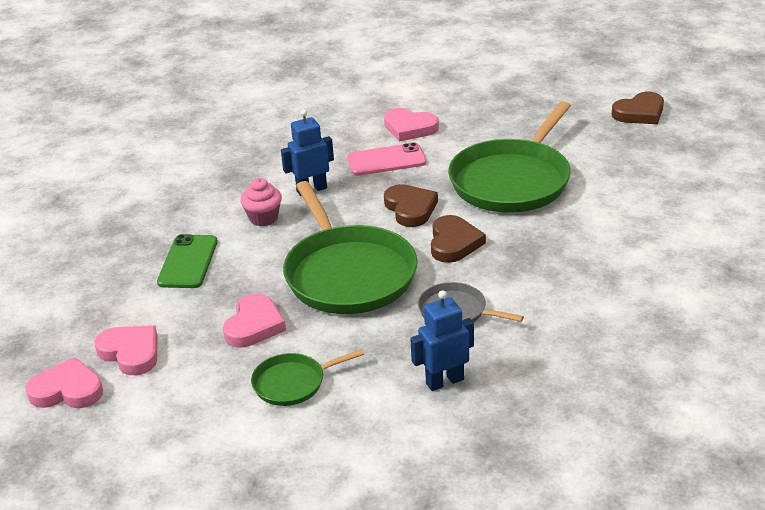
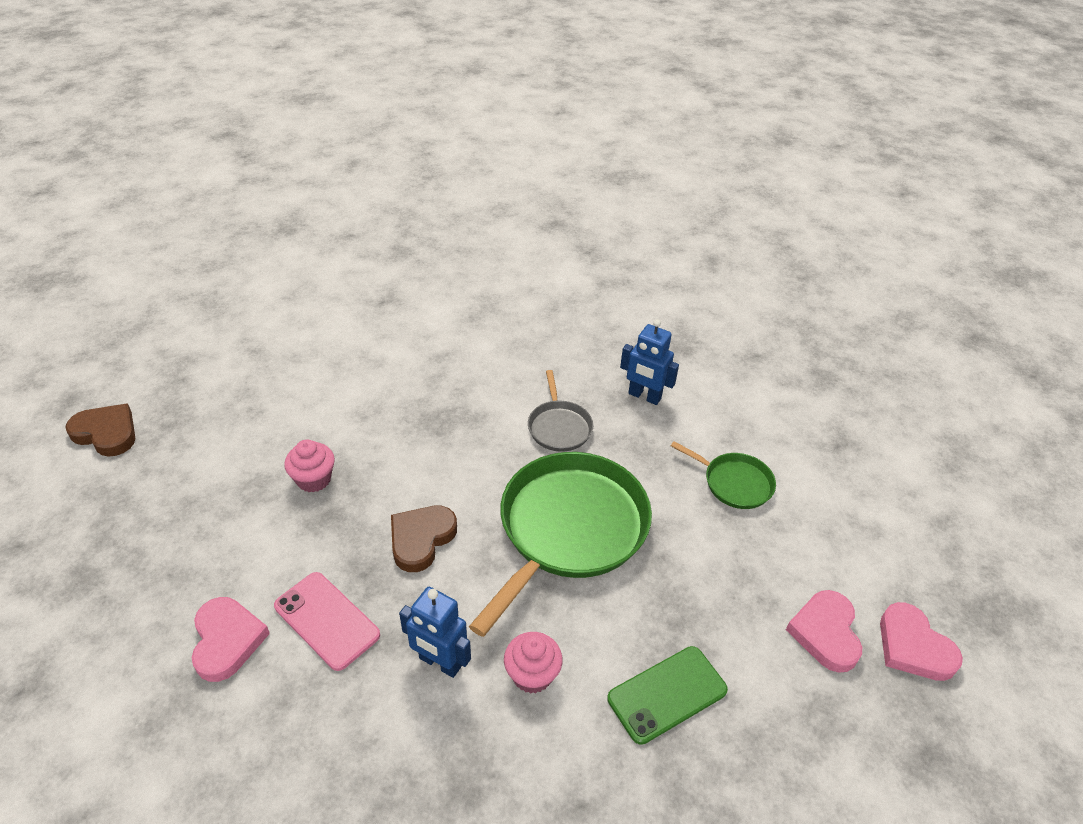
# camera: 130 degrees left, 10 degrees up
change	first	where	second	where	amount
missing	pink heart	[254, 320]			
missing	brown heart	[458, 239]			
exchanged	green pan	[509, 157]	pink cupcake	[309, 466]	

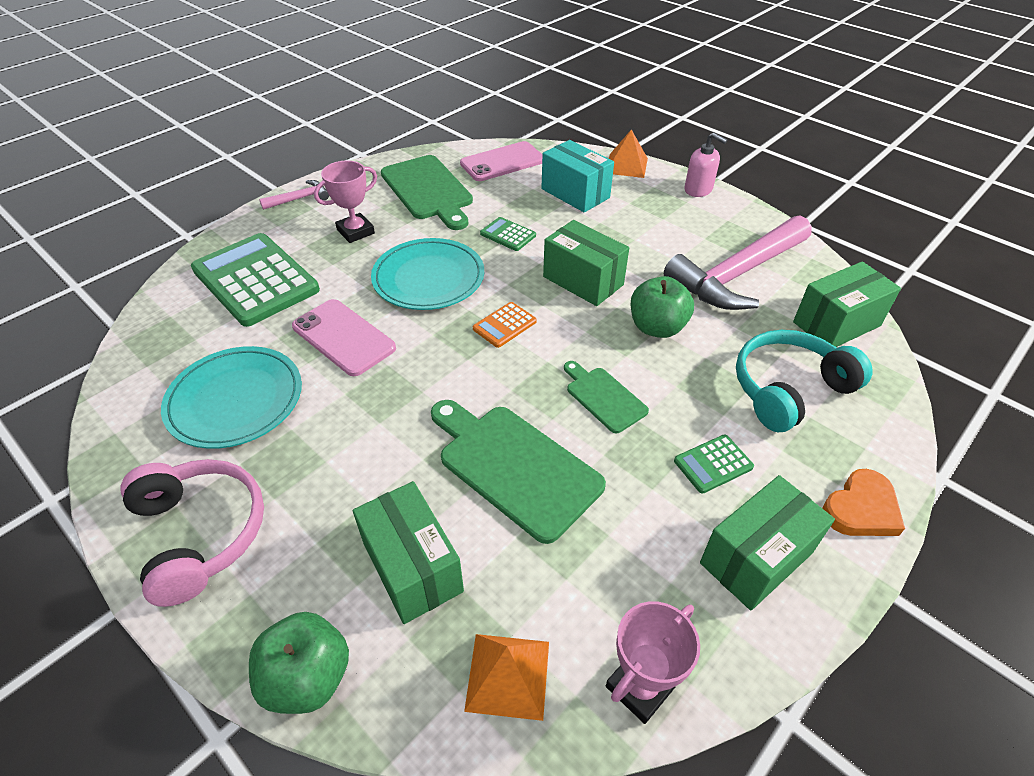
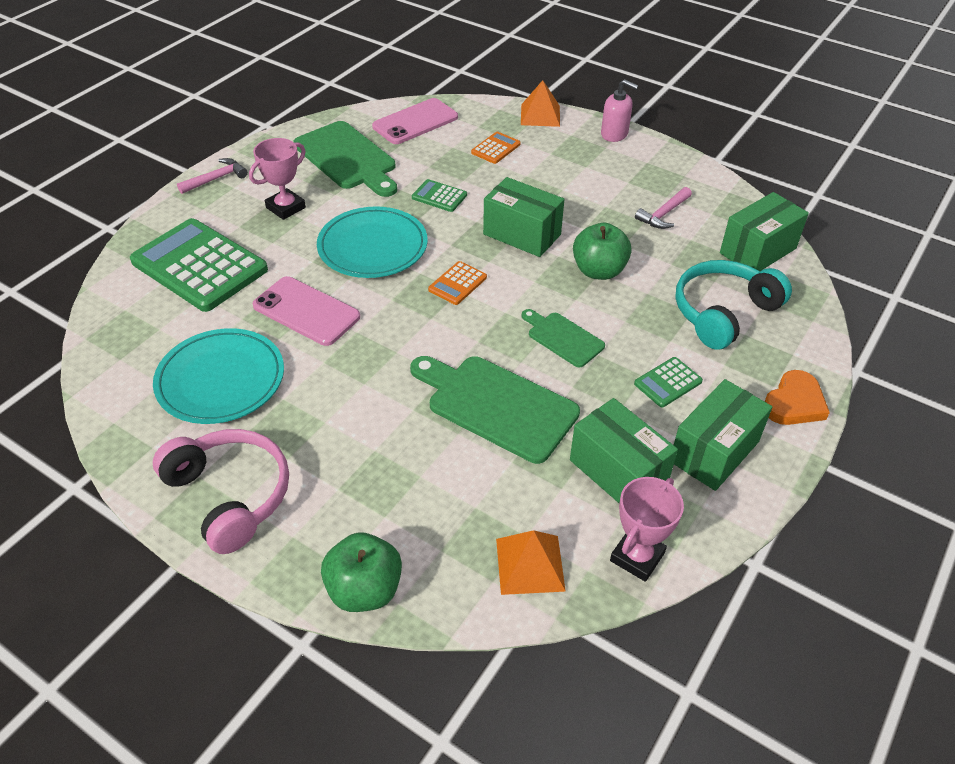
# camera: 10 degrees left, 0 degrees up
change	first	where	second	where	amount
relocated	green box	[408, 552]		[624, 450]	
exchanged	turquoise box	[577, 176]	orange calculator	[496, 148]	
size	pink hammer	[738, 262]		[663, 208]	x0.44

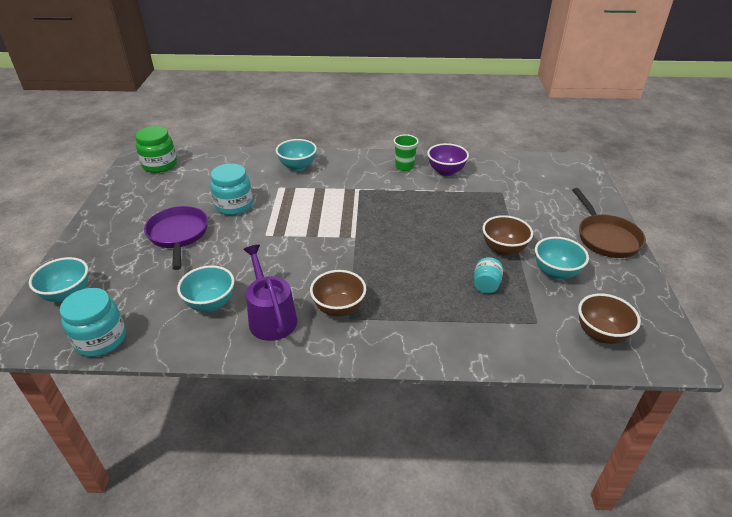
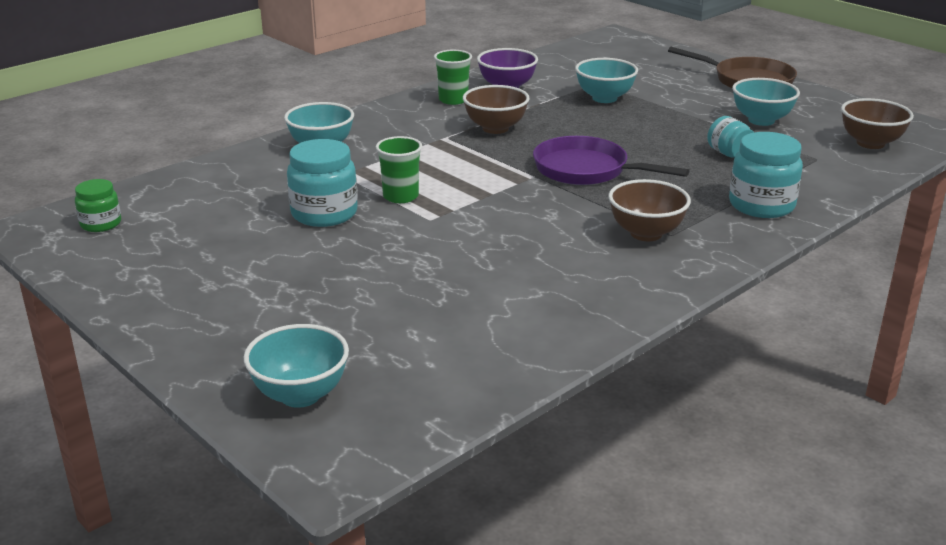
# camera: 45 degrees left, 10 degrees down
change	first	where	second	where	amount
missing	purple watering can	[270, 293]			
appeared			green cup	[399, 169]	
relocated	turquoise jar	[93, 322]		[766, 175]	
relocated	purple pan	[176, 238]		[611, 160]	
relocated	turquoise bowl	[205, 288]		[606, 80]	
relocated	brown bowl	[508, 235]		[496, 109]	
size	green jar	[156, 149]		[98, 205]	x0.60

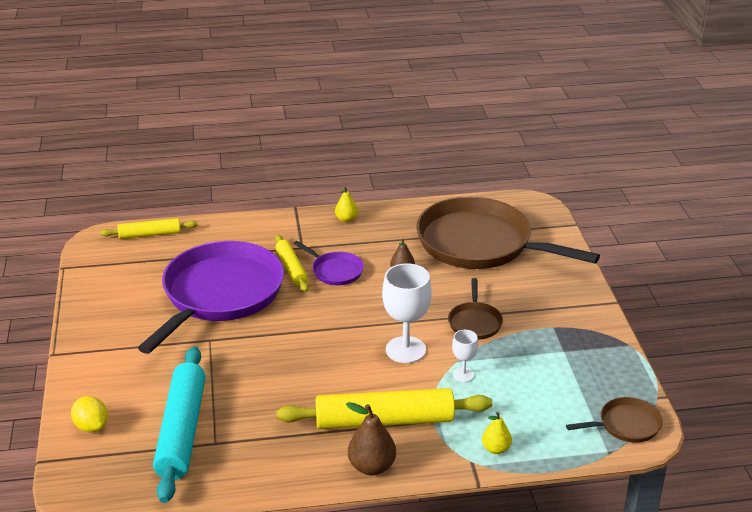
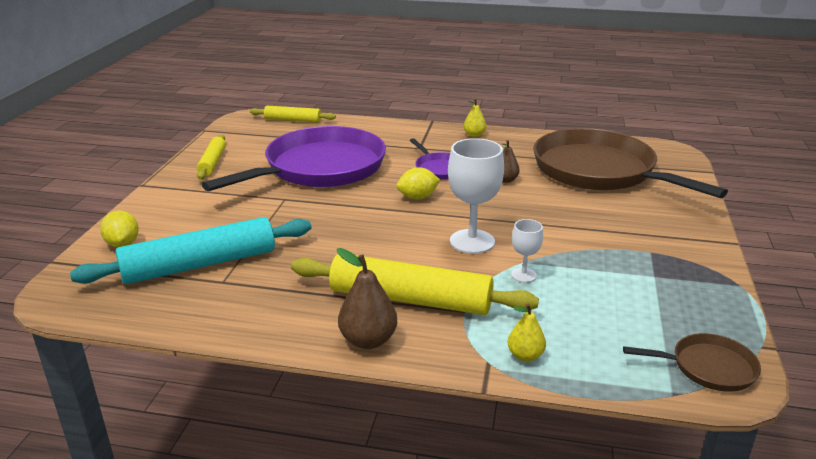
# camera: 20 degrees right, 5 degrees down
change	first	where	second	where	amount
missing	brown pan	[475, 309]			
appeared			yellow lemon	[418, 183]	
relocated	yellow rolling pin	[292, 263]		[211, 157]	
spun	turquoise rolling pin	[179, 424]		[191, 250]	45 degrees clockwise

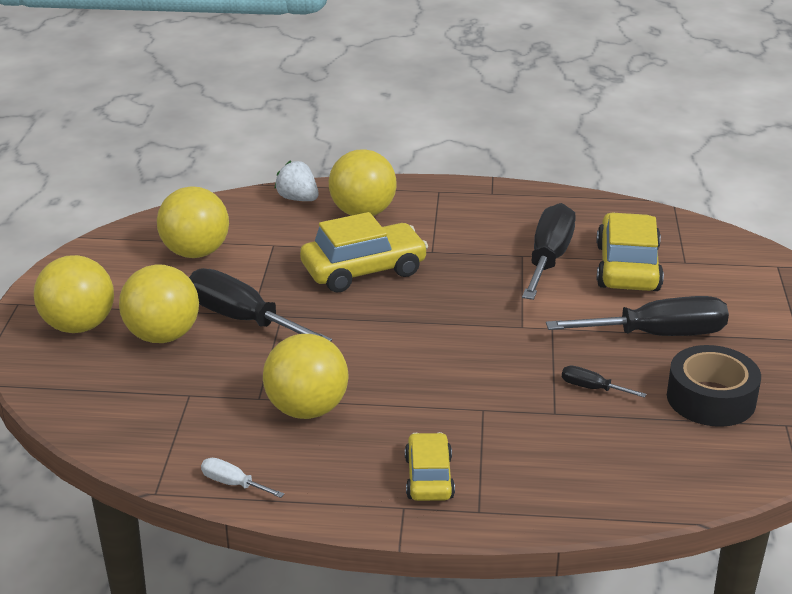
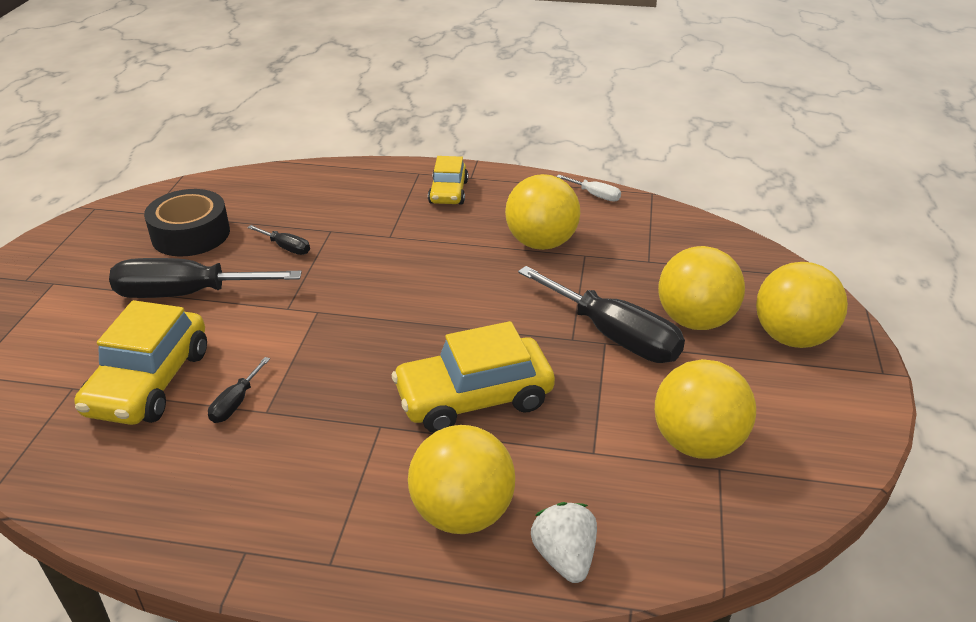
# camera: 175 degrees left, 5 degrees up
change	first	where	second	where	amount
spun	white strawberry	[296, 181]		[564, 542]	150 degrees counterclockwise
size	black screwdriver	[549, 251]		[239, 390]	x0.45

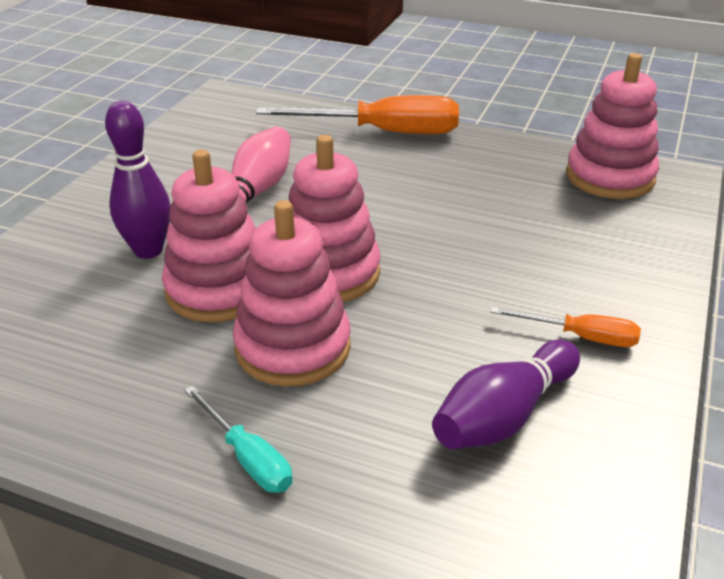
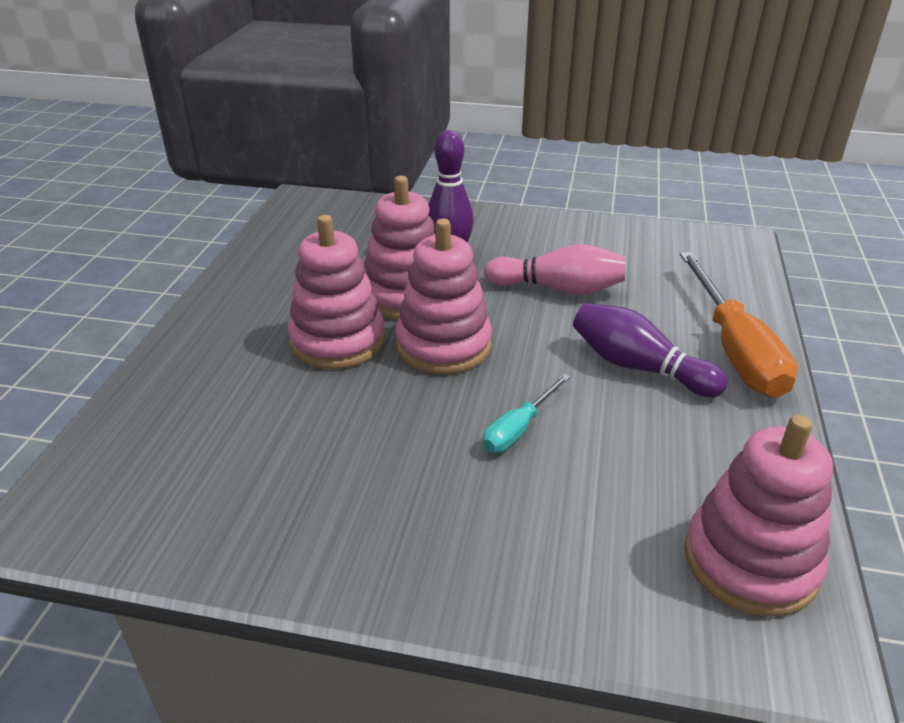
# camera: 80 degrees right, 0 degrees up
change	first	where	second	where	amount
missing	orange screwdriver	[566, 327]			
relocated	turquoise screwdriver	[238, 439]		[526, 413]	
relocated	purple bowling pin	[506, 394]		[650, 350]	

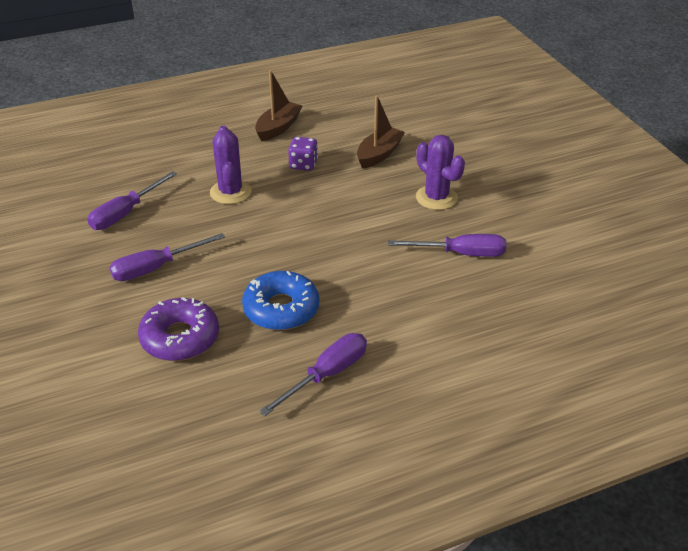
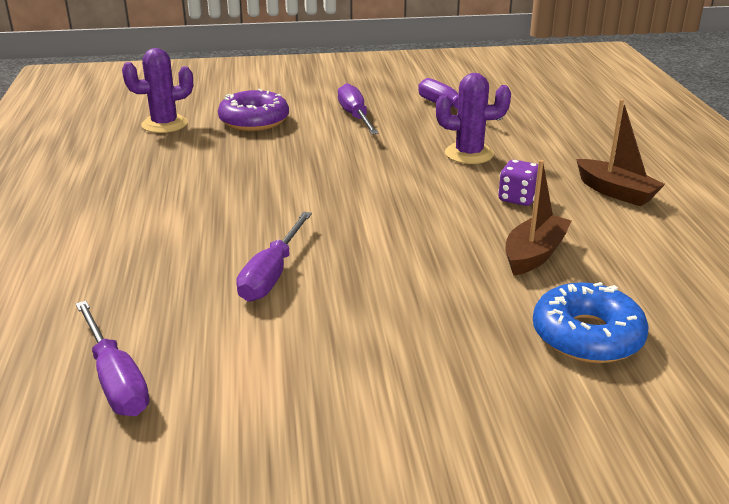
# camera: 105 degrees right, 10 degrees down
change	first	where	second	where	amount
relocated	blue donut	[280, 300]		[591, 322]	
relocated	purple screwdriver	[313, 374]		[112, 358]	
relocated	purple cactus	[440, 172]		[157, 90]	
spun	brown boat	[381, 132]		[538, 218]	105 degrees counterclockwise

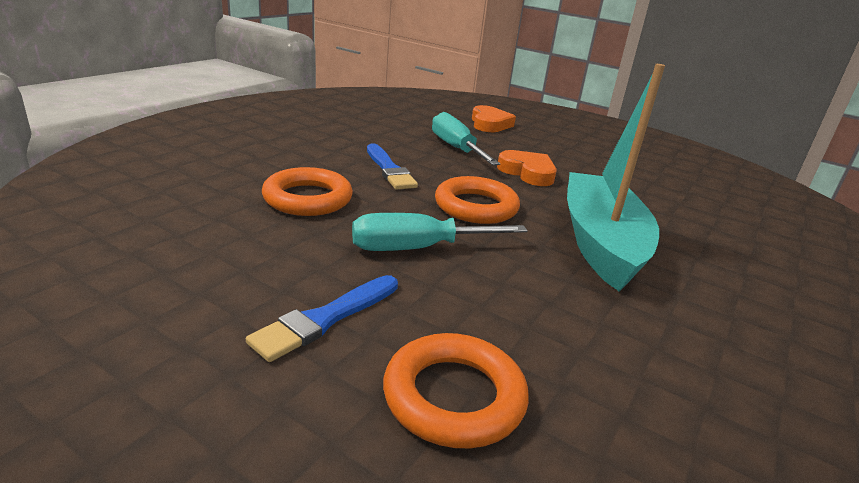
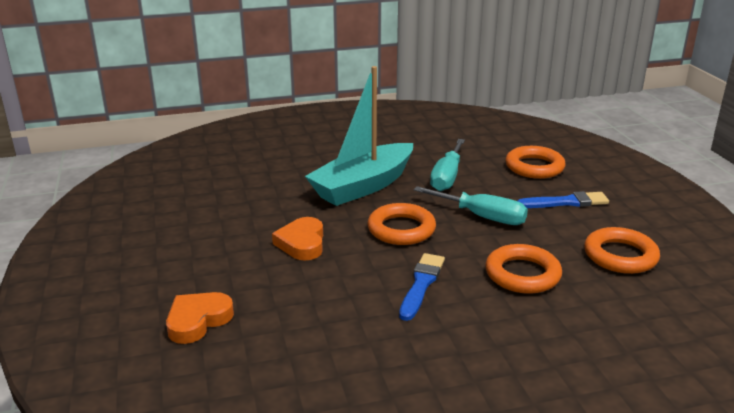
# camera: 135 degrees left, 0 degrees up
change	first	where	second	where	amount
appeared			orange ring	[622, 250]	
relocated	turquoise screwdriver	[466, 138]		[447, 165]	

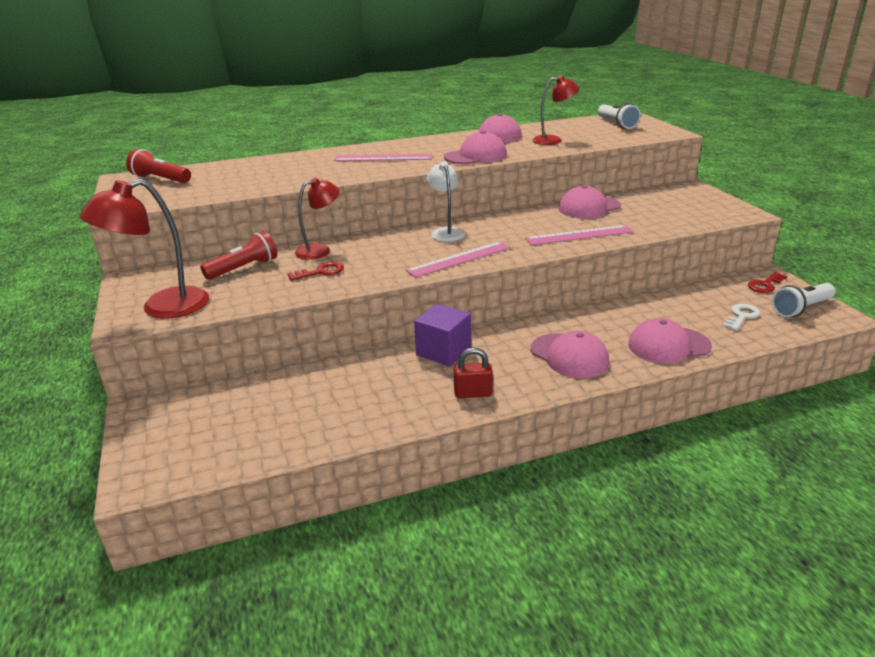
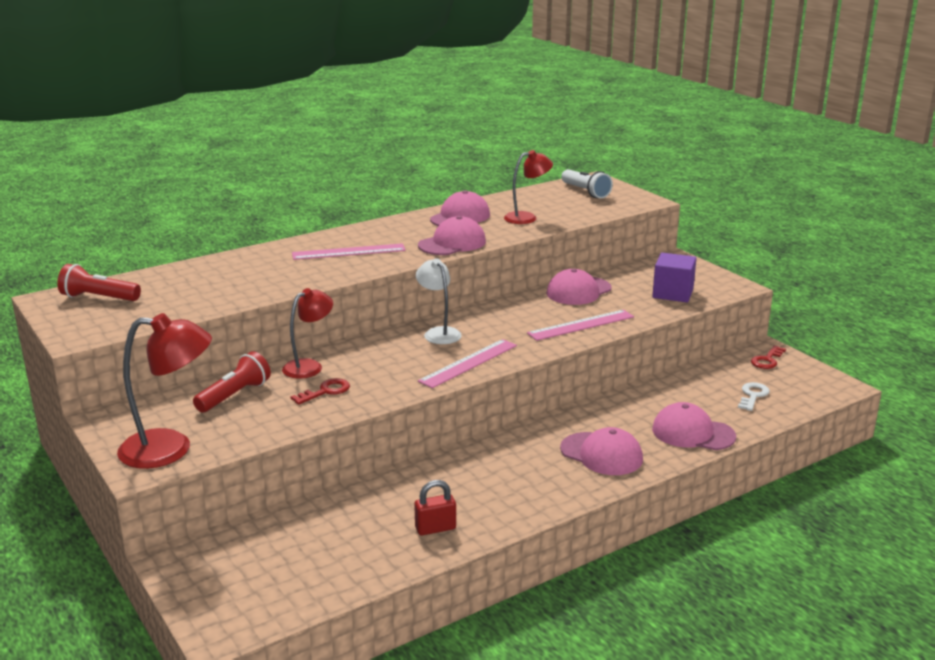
# camera: 15 degrees left, 5 degrees down
change	first	where	second	where	amount
missing	white flashlight	[804, 300]			
relocated	purple cube	[442, 334]		[674, 277]	
relocated	red padlock	[473, 373]		[435, 507]	
spun	red lamp	[144, 248]		[164, 391]	135 degrees counterclockwise
spun	pink cap	[670, 341]		[694, 426]	45 degrees clockwise

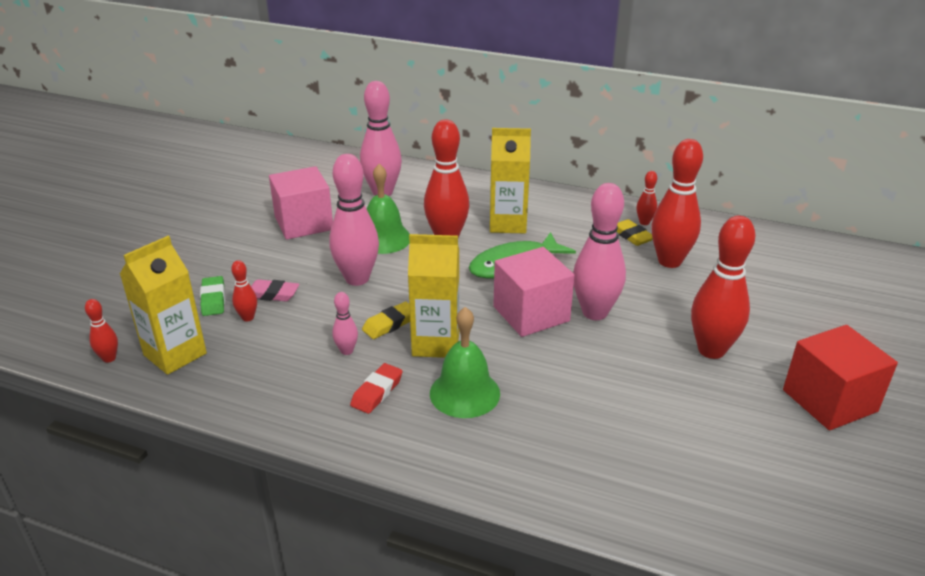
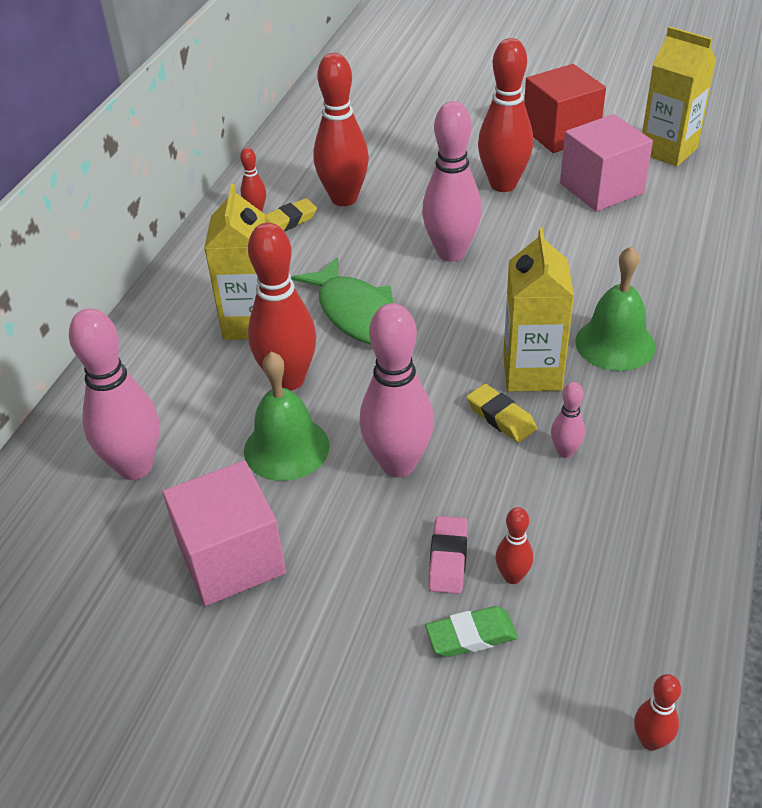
# camera: 90 degrees left, 10 degrees up
change	first	where	second	where	amount
missing	red eraser	[376, 388]			
relocated	yellow carton	[163, 305]		[679, 96]	
relocated	pink cube	[534, 292]		[606, 163]	

